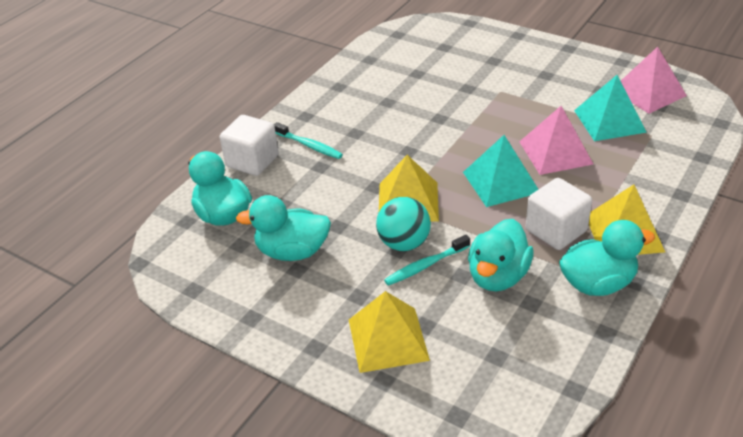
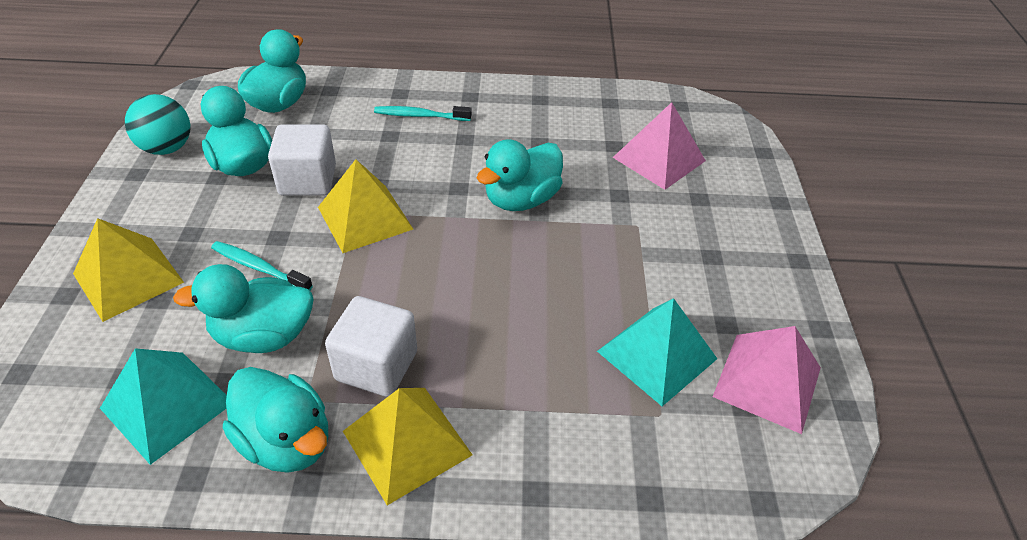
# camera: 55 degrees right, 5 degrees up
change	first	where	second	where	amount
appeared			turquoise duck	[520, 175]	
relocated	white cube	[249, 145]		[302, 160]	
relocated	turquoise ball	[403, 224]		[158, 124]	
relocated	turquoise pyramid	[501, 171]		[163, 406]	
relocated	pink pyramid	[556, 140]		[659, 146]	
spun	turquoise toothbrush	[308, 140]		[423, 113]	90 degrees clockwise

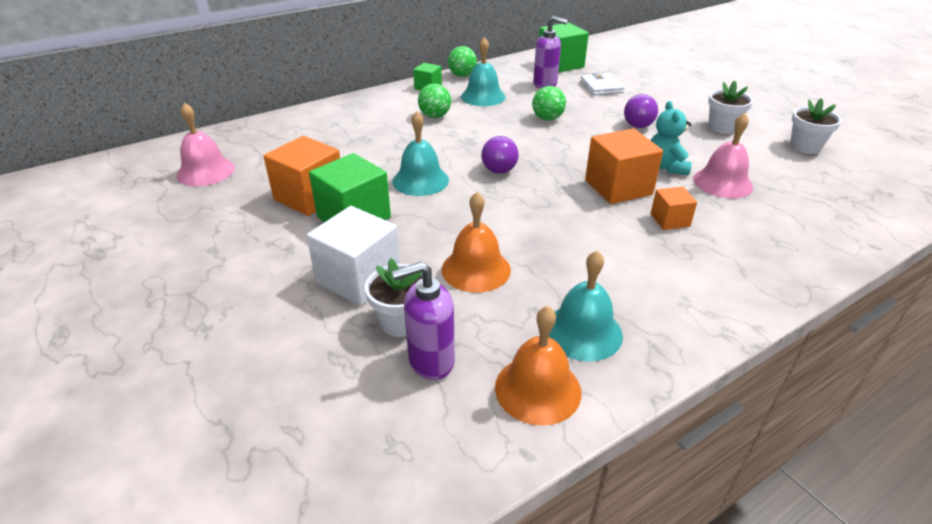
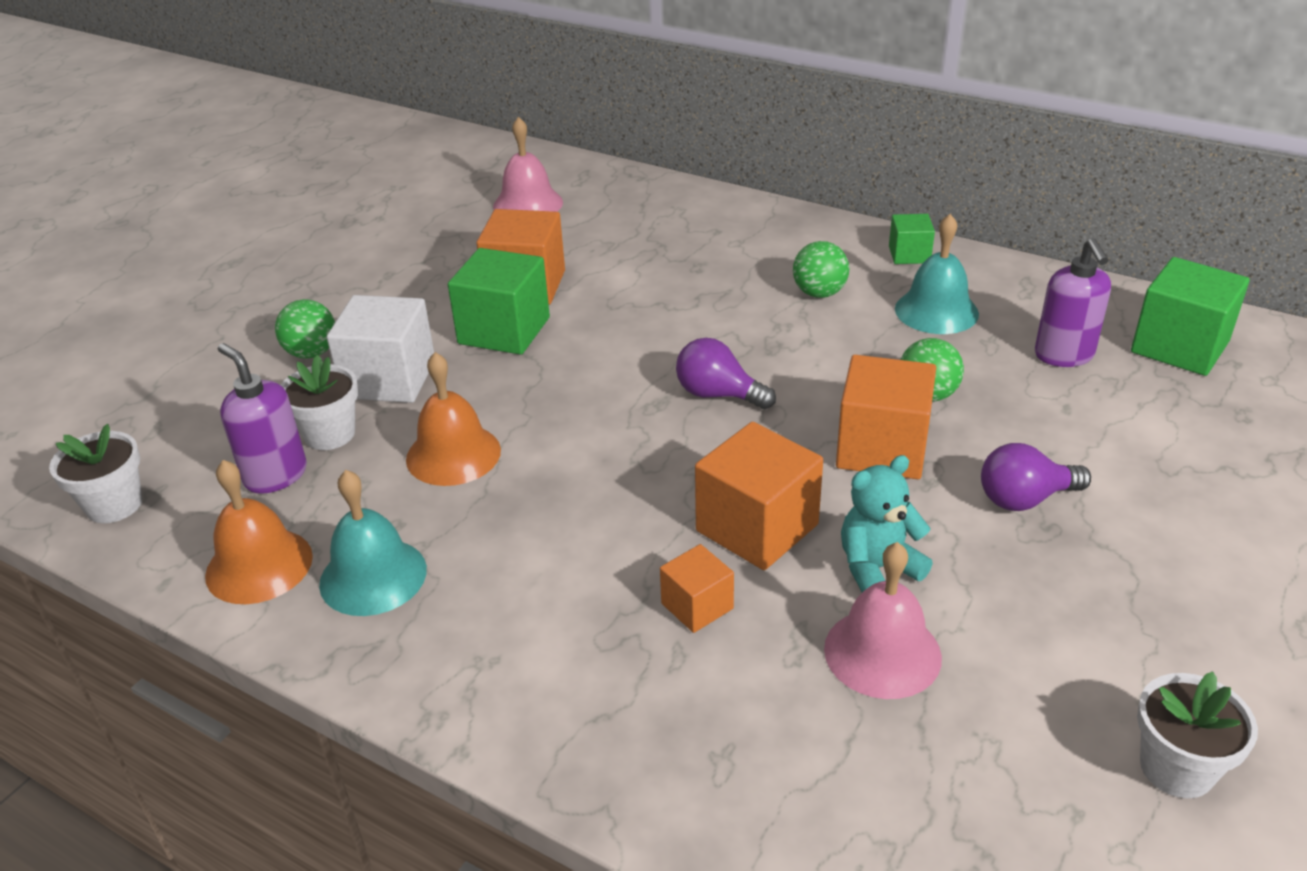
# camera: 65 degrees right, 0 degrees up
change	first	where	second	where	amount
missing	turquoise bell	[420, 153]			
missing	white wallet	[602, 84]			
appeared			orange cube	[886, 417]	
relocated	green ball	[462, 61]		[305, 329]	
relocated	white flower pot	[730, 107]		[95, 473]	
spun	purple light bulb	[500, 155]		[726, 373]	60 degrees clockwise

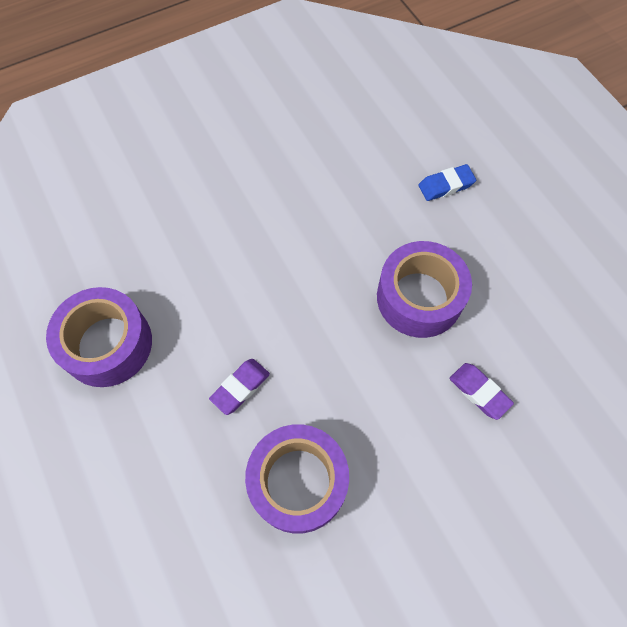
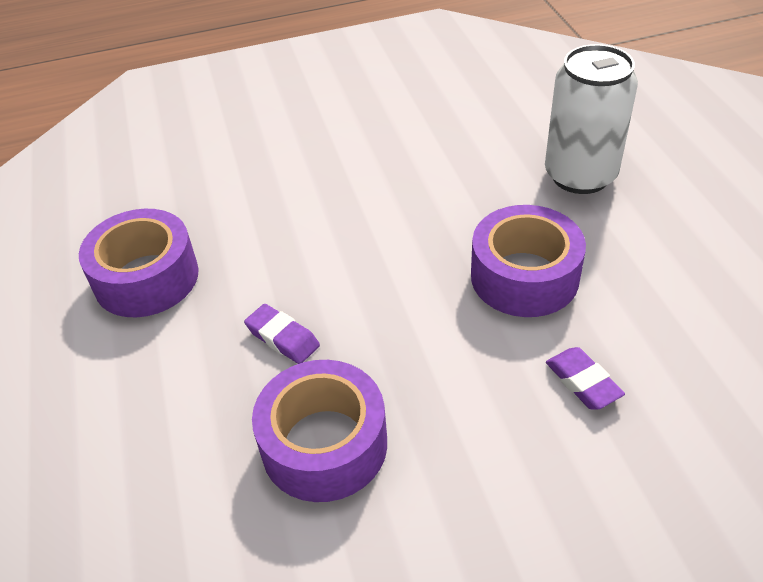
# camera: 15 degrees right, 20 degrees down
change	first	where	second	where	amount
exchanged	blue eraser	[447, 182]	white can	[591, 119]	
spun	purple eraser	[239, 387]		[282, 334]	75 degrees clockwise

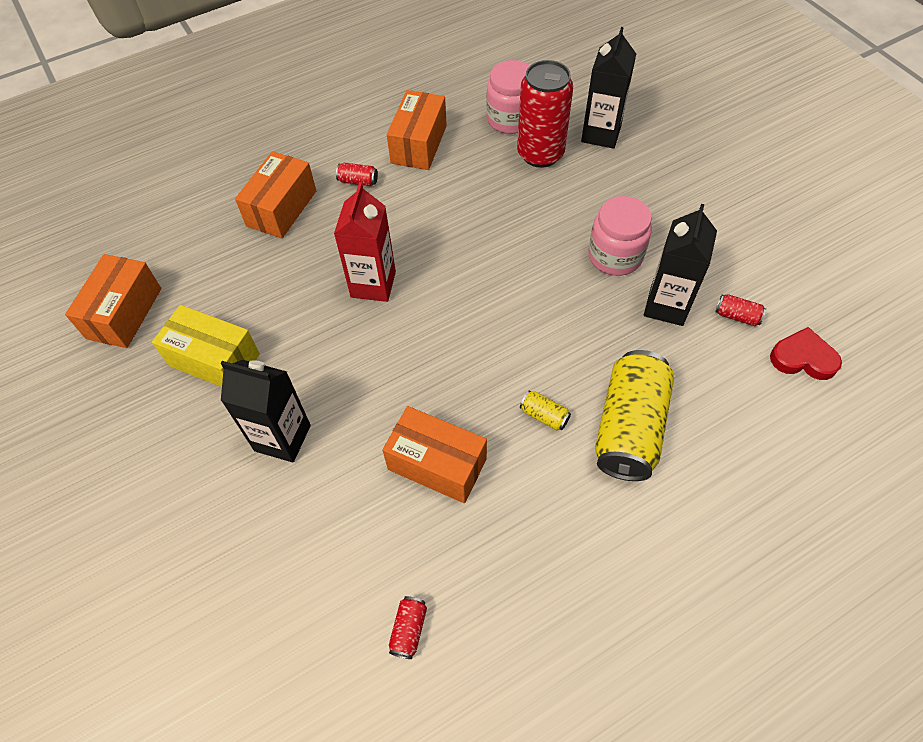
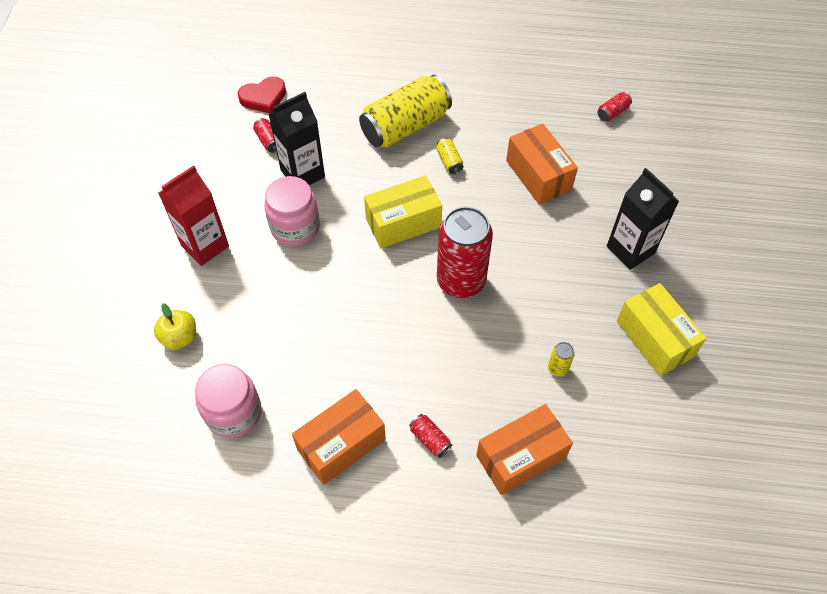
# camera: 145 degrees left, 0 degrees up
change	first	where	second	where	amount
missing	orange box	[113, 301]			
appeared			yellow box	[403, 212]	
appeared			yellow can	[561, 359]	
relocated	red carton	[365, 242]		[193, 215]	
relocated	red can	[545, 114]		[465, 252]	
exchanged	black carton	[608, 88]	yellow apple	[175, 326]	
spun	red heart	[806, 353]		[262, 94]	75 degrees counterclockwise

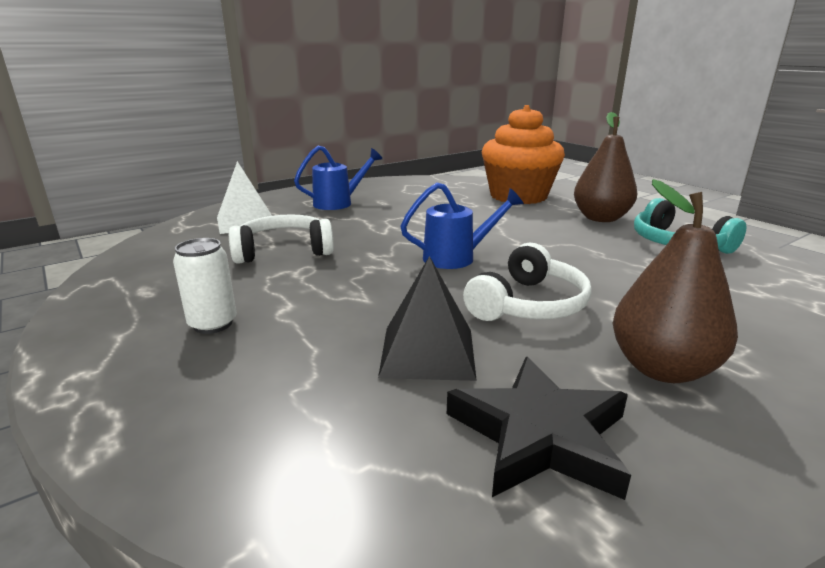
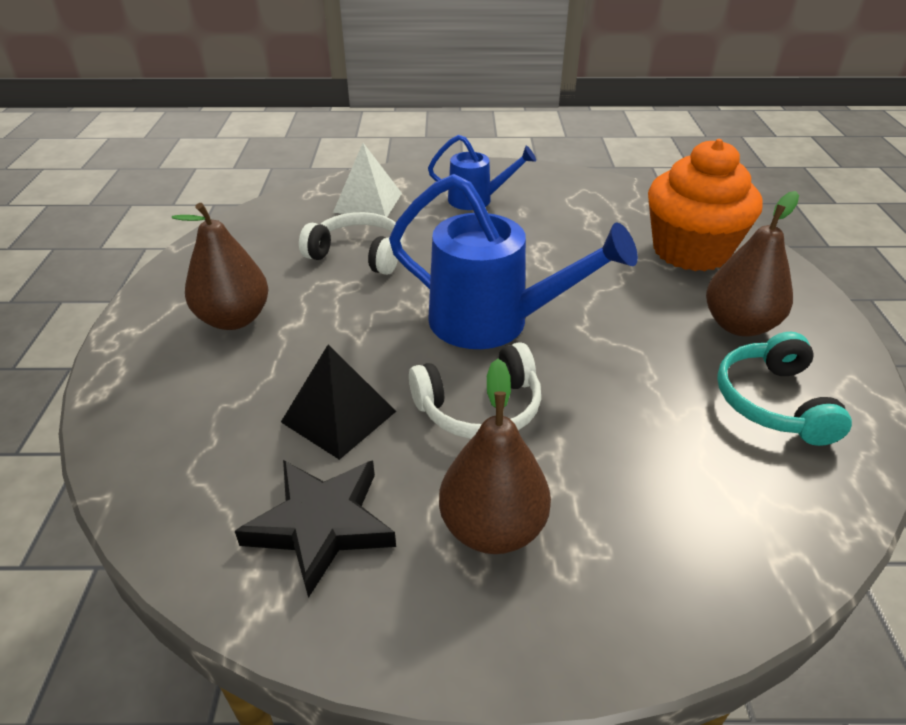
# camera: 35 degrees right, 15 degrees up
change	first	where	second	where	amount
exchanged	white can	[205, 286]	brown pear	[220, 266]	
size	blue watering can	[462, 225]		[513, 261]	x1.77

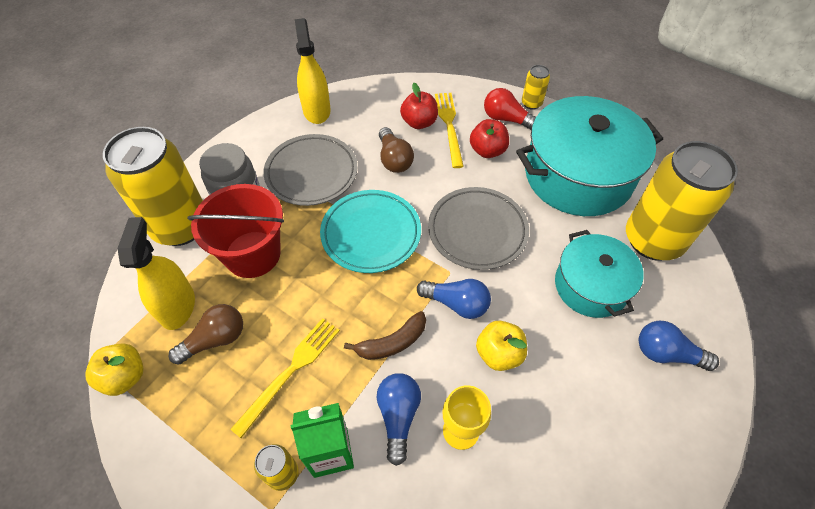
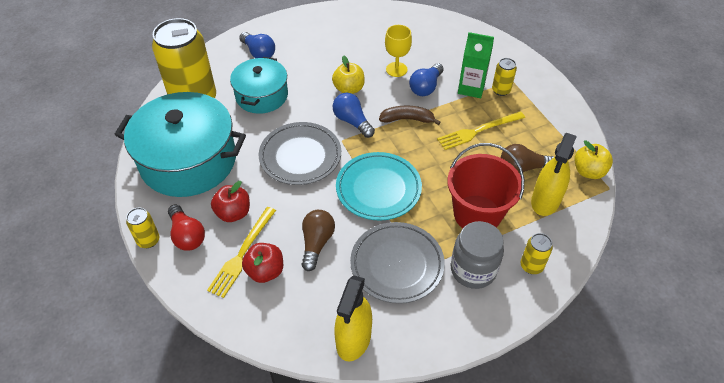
# camera: 150 degrees left, 5 degrees down
change	first	where	second	where	amount
size	yellow can	[153, 186]		[536, 253]	x0.42

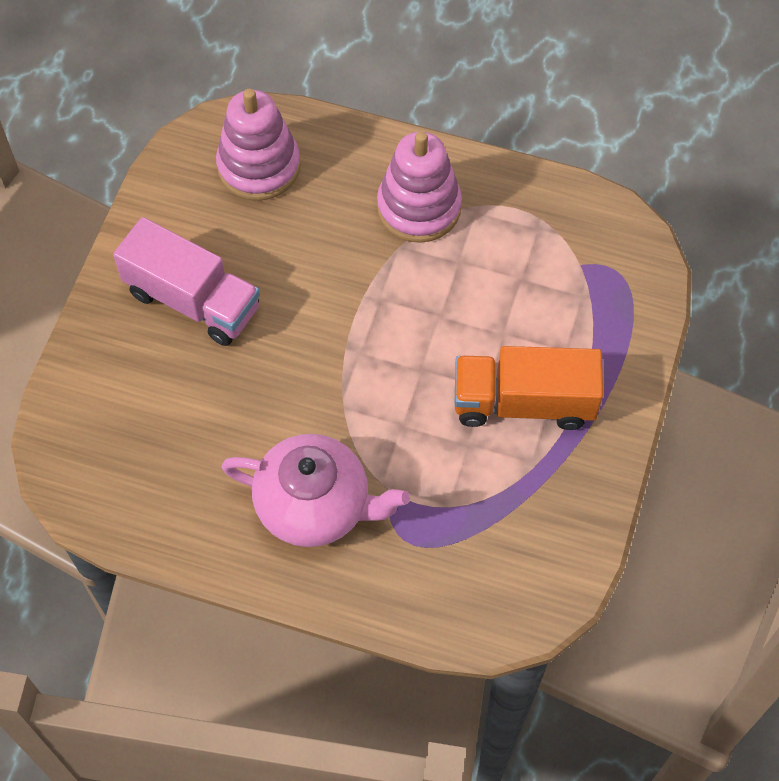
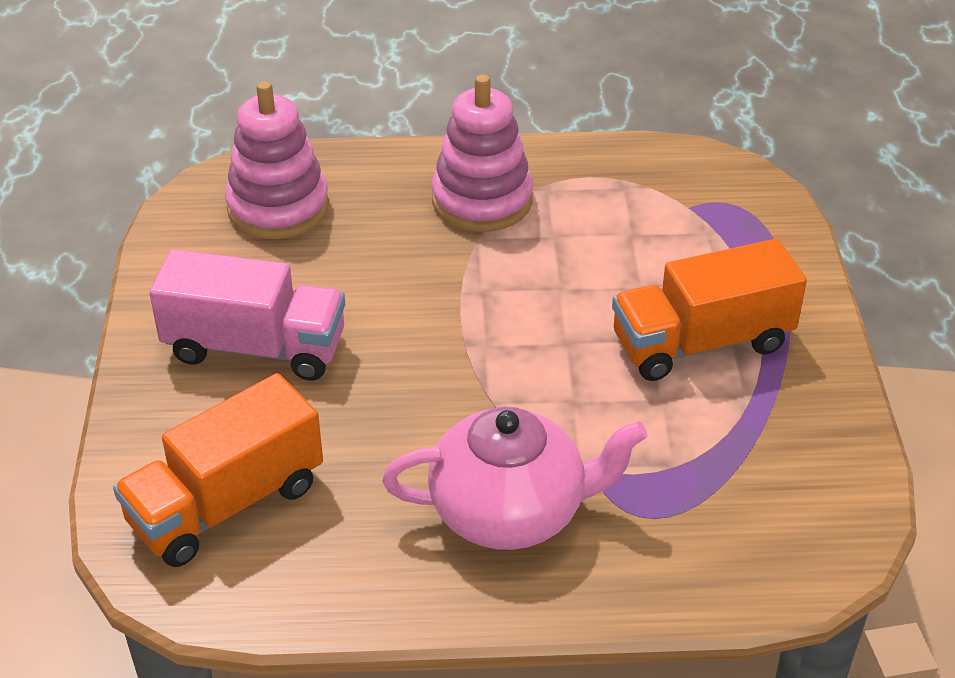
# camera: 20 degrees left, 20 degrees down
change	first	where	second	where	amount
appeared			orange truck	[218, 470]	

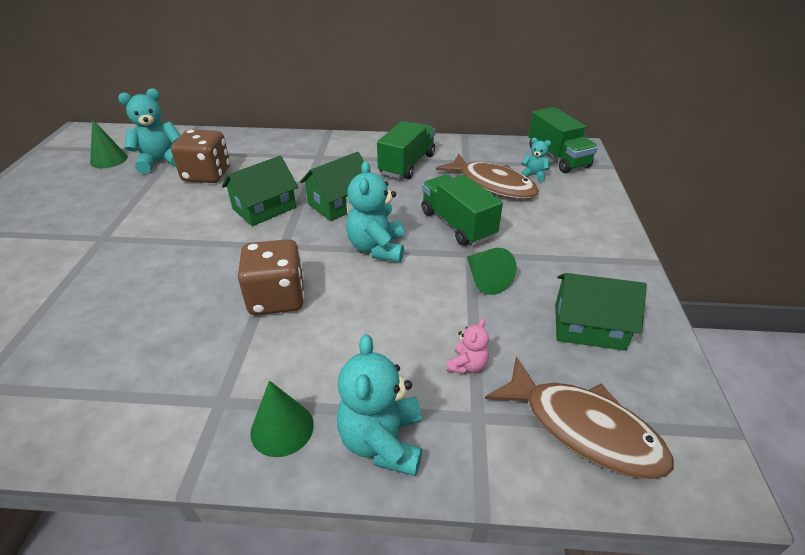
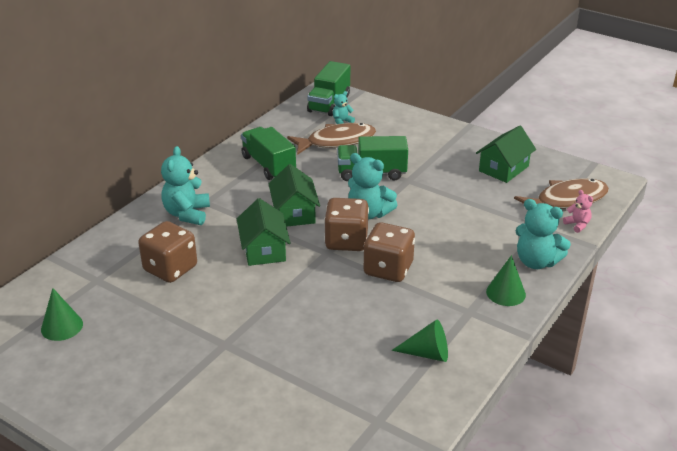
# camera: 60 degrees left, 5 degrees down
change	first	where	second	where	amount
appeared			brown dice	[346, 224]	
relocated	turquoise teddy bear	[149, 131]		[185, 185]	
relocated	pink teddy bear	[468, 346]		[578, 211]	
relocated	green cone	[491, 271]		[420, 341]	
spun	green truck	[563, 140]		[328, 88]	105 degrees clockwise

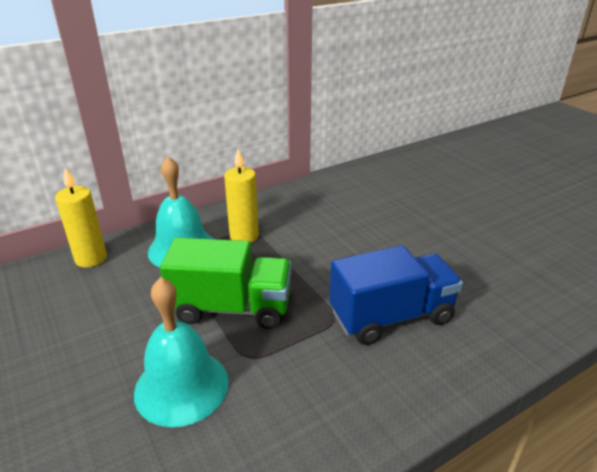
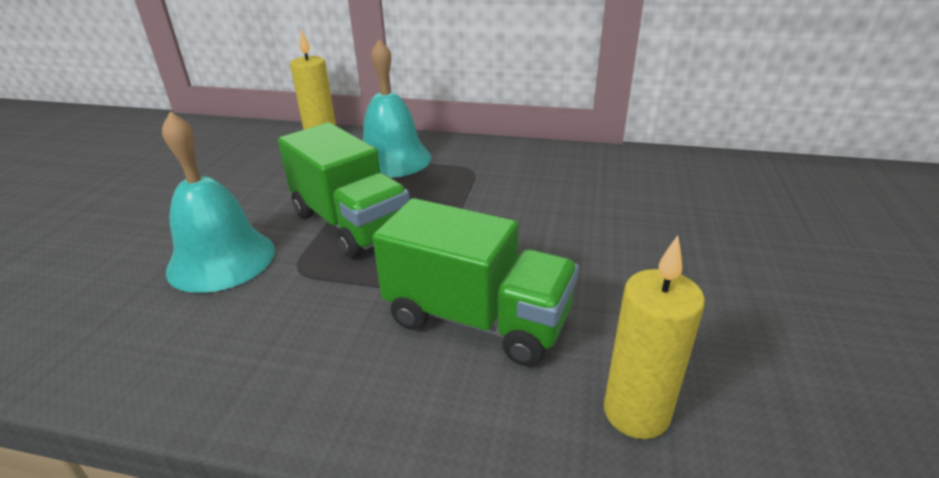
# camera: 45 degrees right, 0 degrees up
change	first	where	second	where	amount
relocated	yellow candle	[241, 196]		[654, 337]	
colour	blue truck	[396, 295]	green truck	[476, 282]	

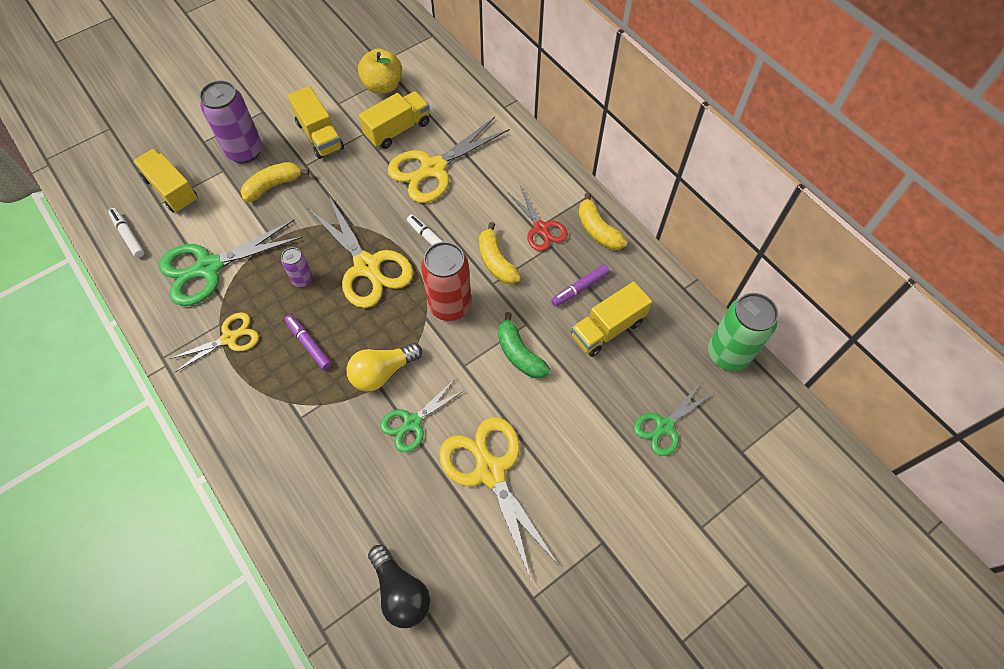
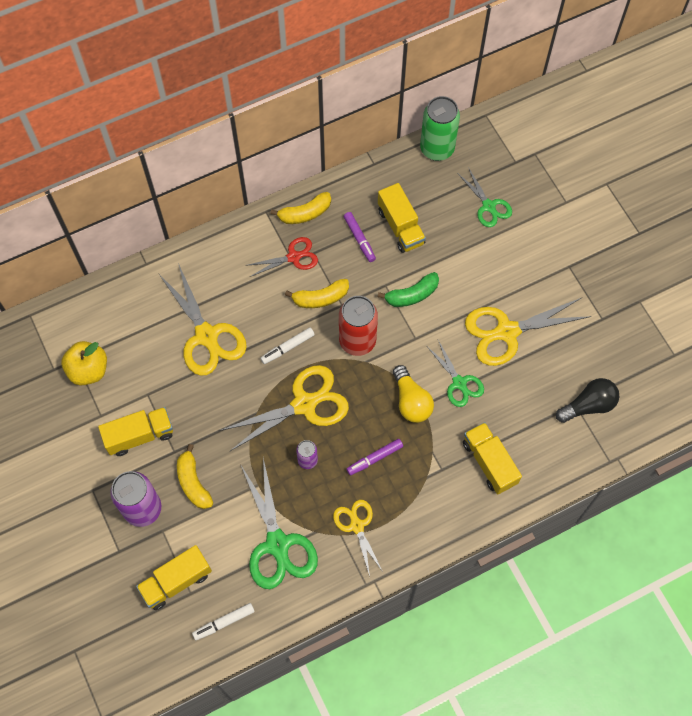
# camera: 80 degrees left, 5 degrees up
change	first	where	second	where	amount
relocated	yellow truck	[394, 120]		[492, 458]	

